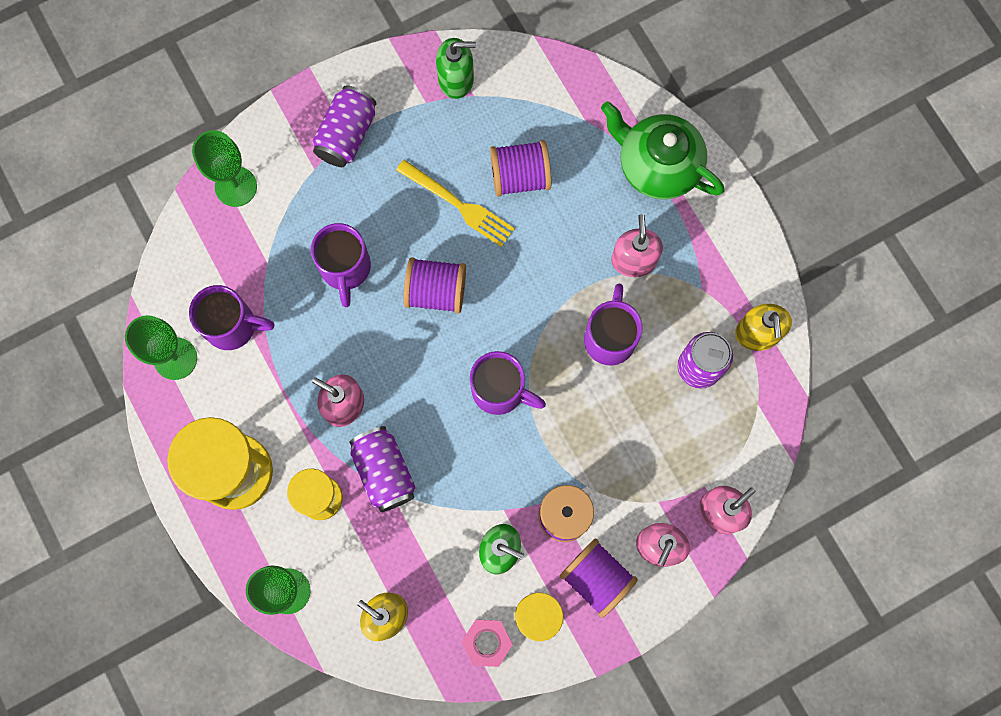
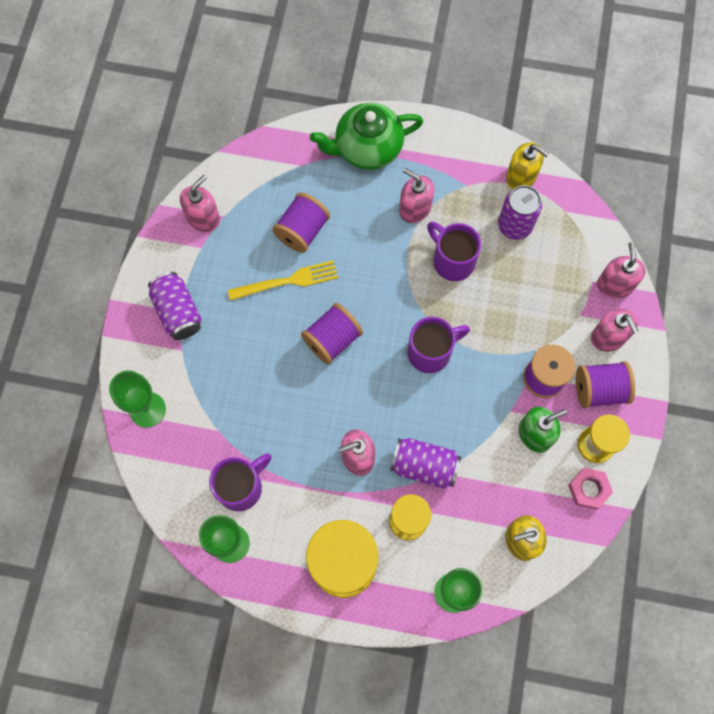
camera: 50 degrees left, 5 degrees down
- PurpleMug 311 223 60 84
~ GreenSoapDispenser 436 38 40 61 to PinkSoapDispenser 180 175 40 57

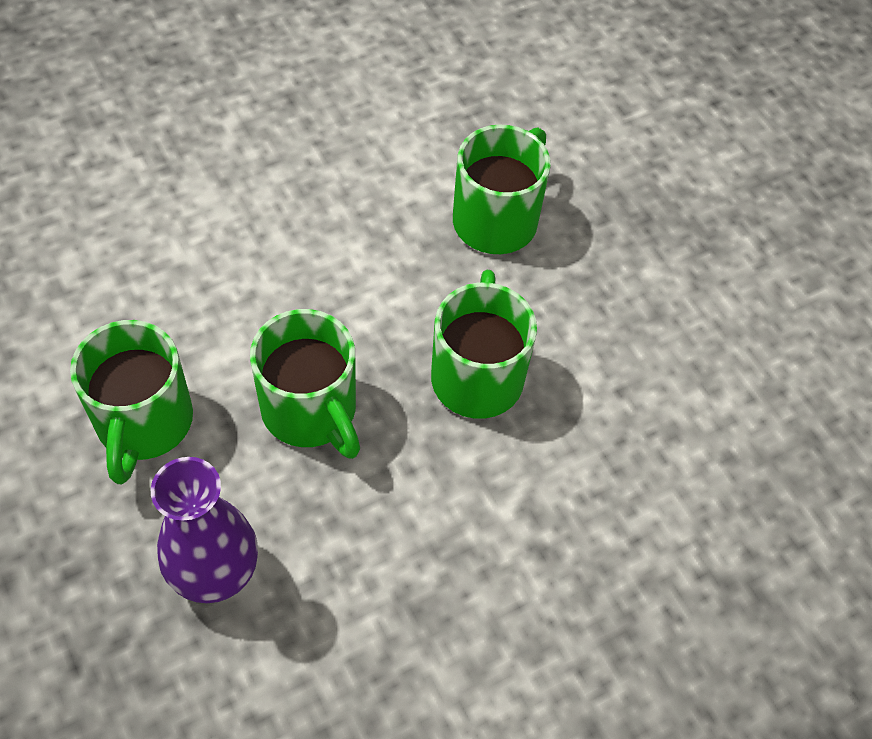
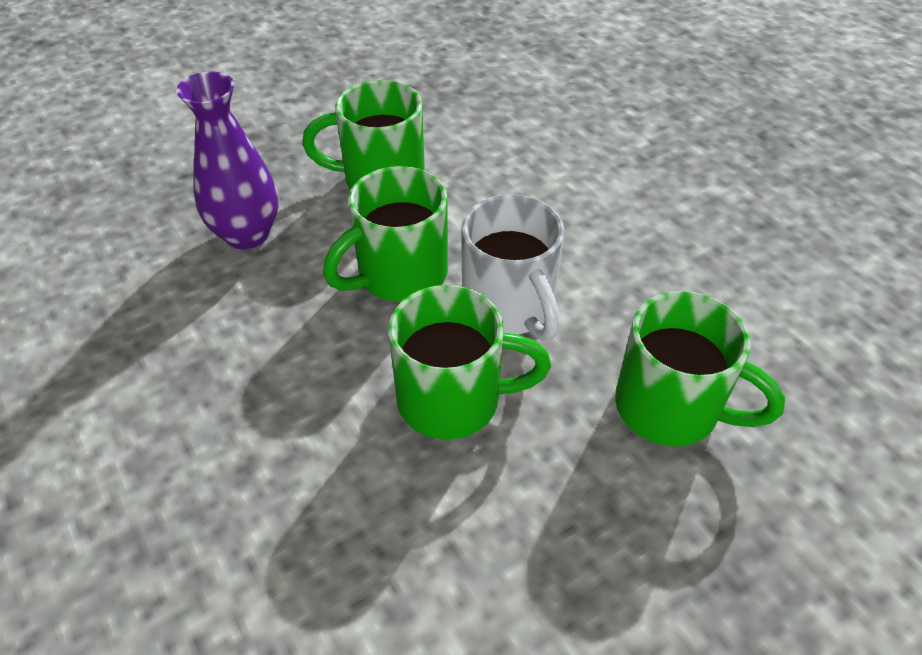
camera: 90 degrees right, 10 degrees down
+ WhiteMug 461 195 103 146

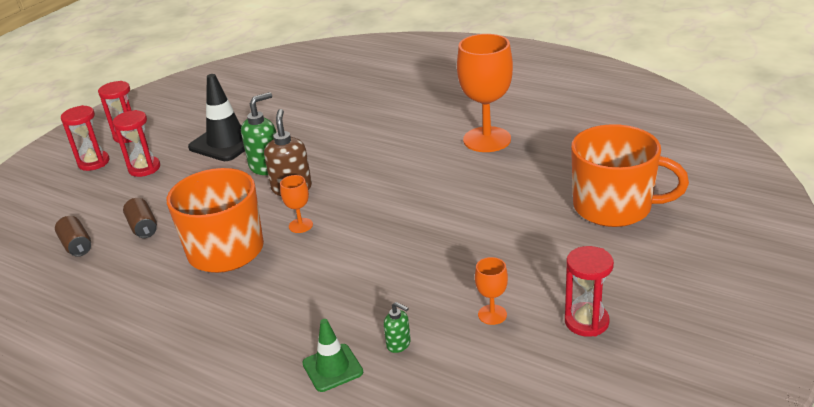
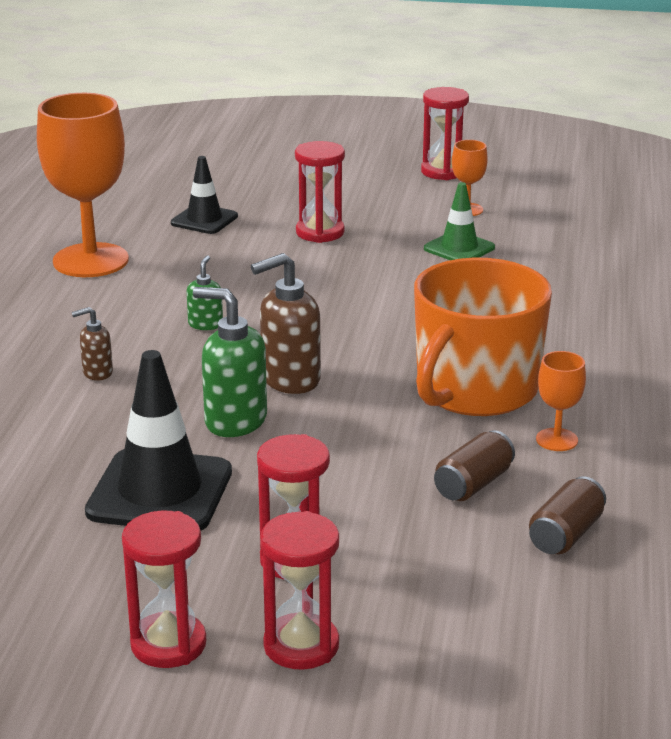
camera: 115 degrees left, 5 degrees down
- OrangeMug 571 124 118 103
+ BrownSoapDispenser 72 307 41 74
+ BlackTrafficCone 171 156 67 78
+ RedHourglass 295 141 50 102
~ OrangeGoblet 280 175 33 58 to 536 351 50 100
~ GreenTrafficCone 302 319 61 73 to 424 182 71 78
~ GreenSoapDispenser 384 302 27 51 to 187 255 36 75

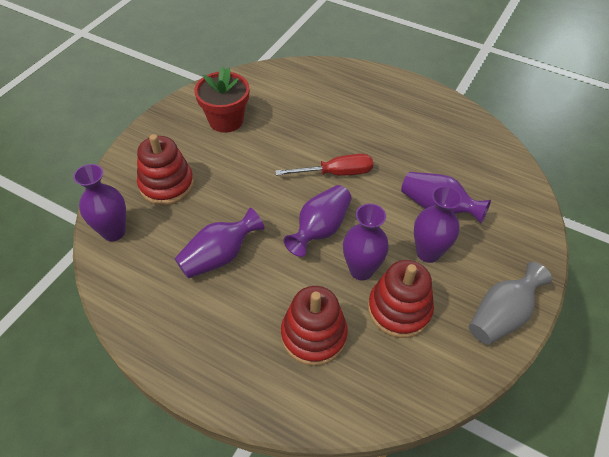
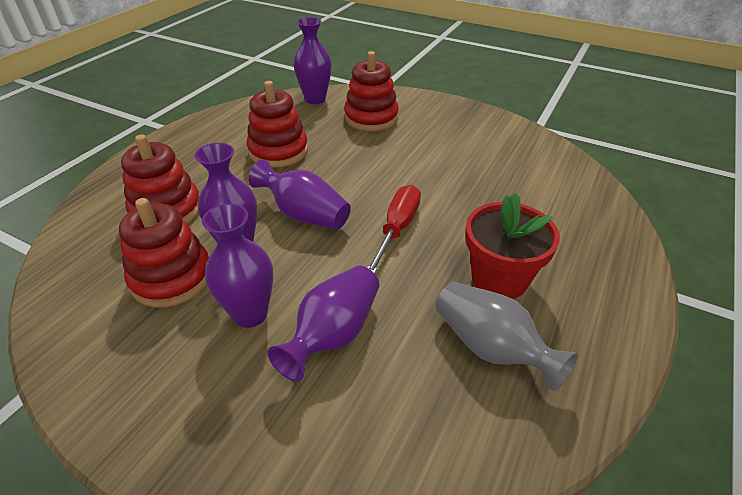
camera: 90 degrees right, 10 degrees down
~ RedFlowerPot 194 67 55 66 to 465 193 95 106
~ GreyVase 469 262 83 83 to 436 282 142 109
~ PurpleVase 175 208 90 71 to RedStackingToy 247 81 61 86
~ RedScrewdriver 275 154 98 22 = 367 185 54 89 150 degrees counterclockwise

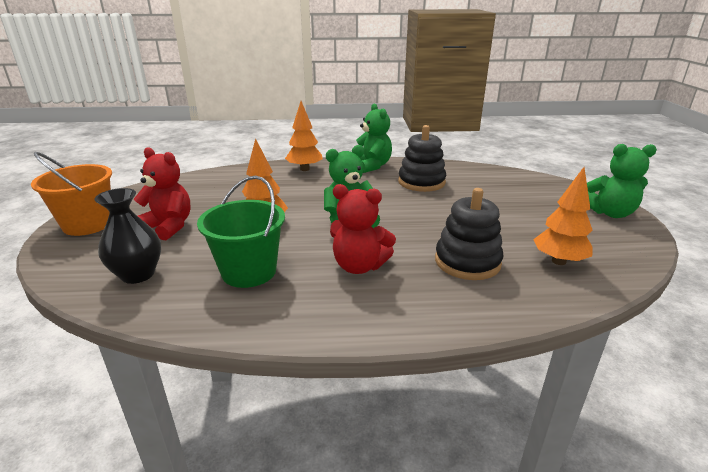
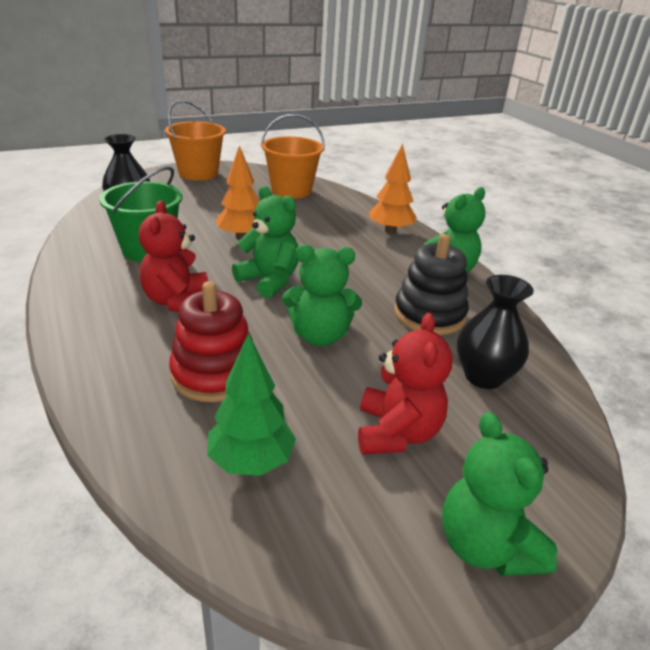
camera: 65 degrees right, 5 degrees up
+ OrangeBucket 261 114 64 85
+ GreenTeddyBear 282 244 80 102
+ BlackVase 457 275 77 114
~ RedTeddyBear 134 147 57 93 to 358 313 95 142
~ BlackStackingToy 435 188 69 92 to RedStackingToy 169 281 84 121
~ OrangeTree 533 167 60 98 to GreenTree 207 333 89 143

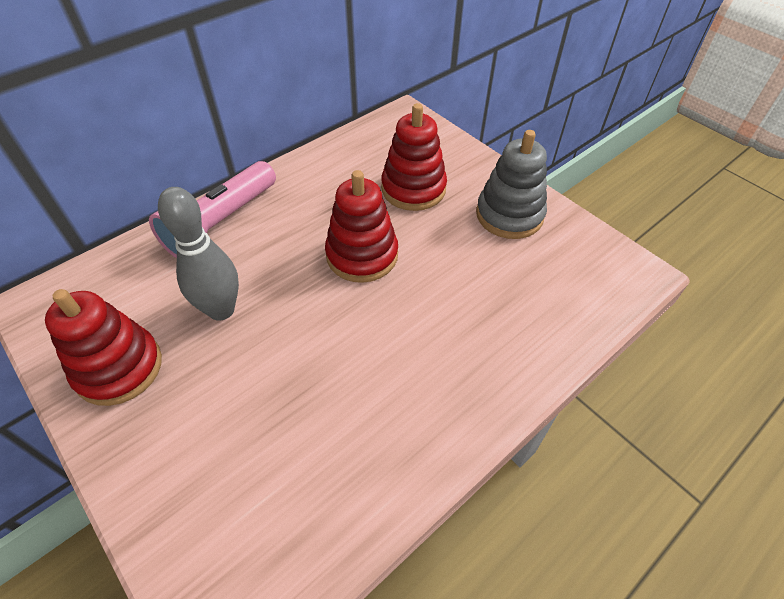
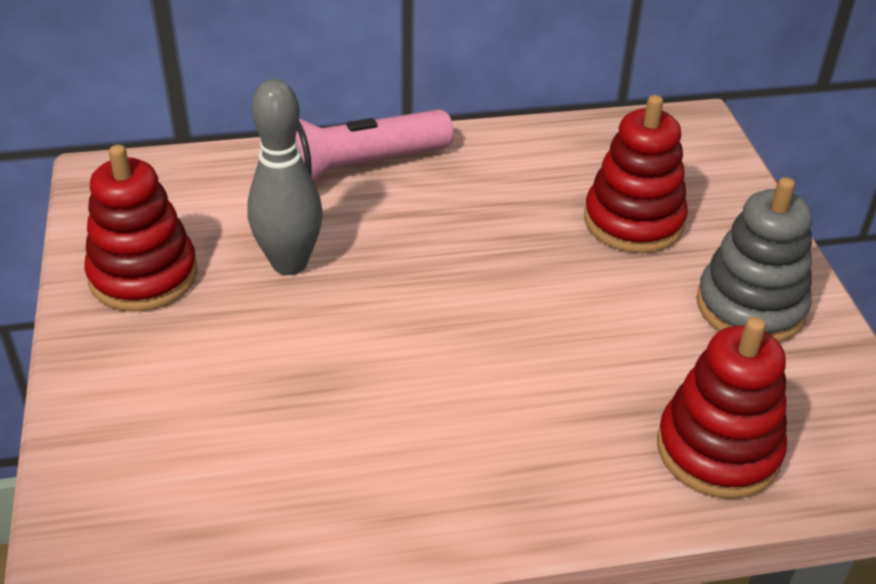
camera: 30 degrees right, 10 degrees down
~ RedStackingToy 325 170 73 113 to 657 317 130 182

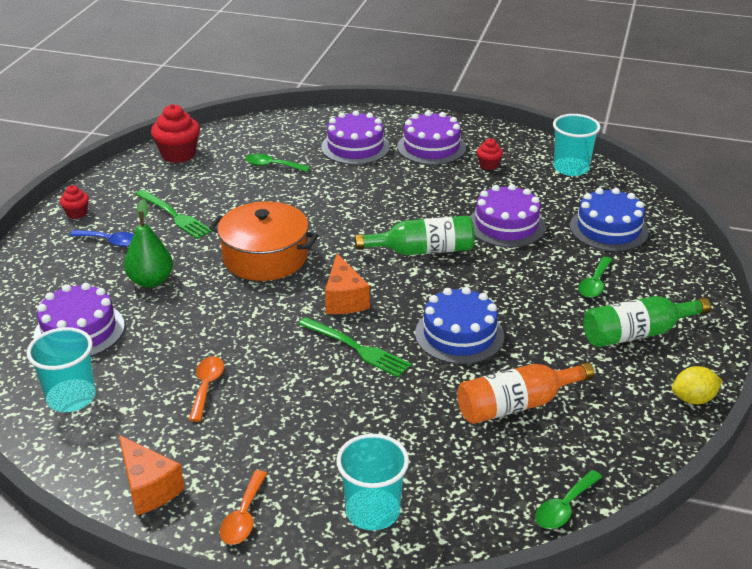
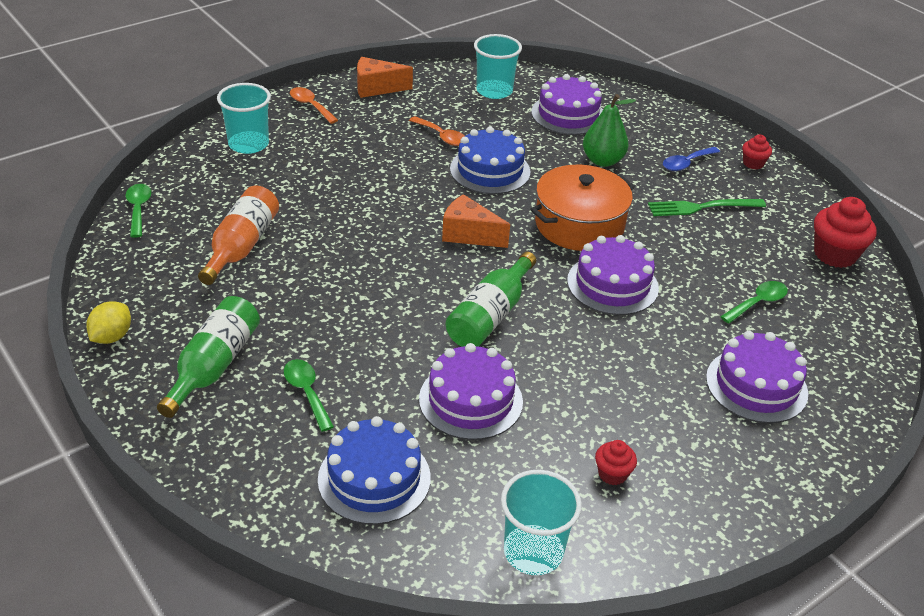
camera: 125 degrees right, 5 degrees up
- GreenFork 299 317 112 60
~ PurpleCake 397 111 69 54 to 567 235 92 80
~ BlueCake 415 287 89 77 to 450 127 80 67

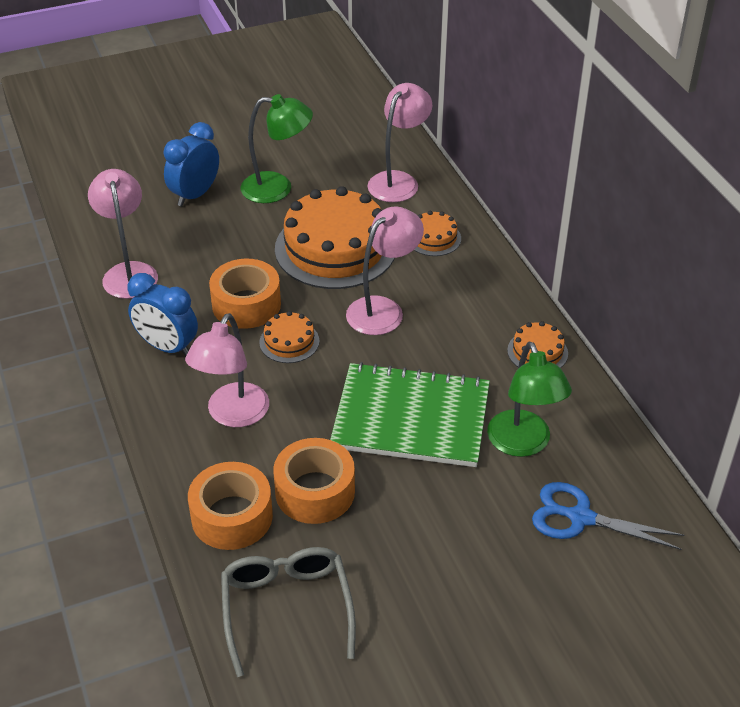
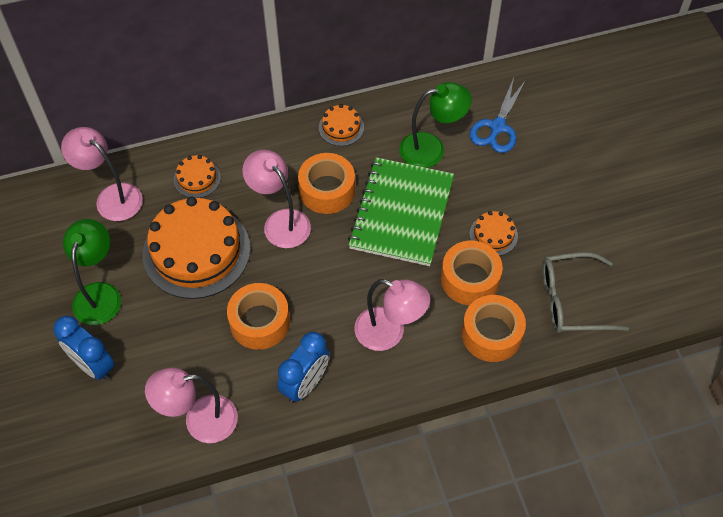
camera: 85 degrees left, 15 degrees up
+ OrangeTape 298 153 57 61
~ OrangeCake 259 311 61 52 to 470 211 48 45

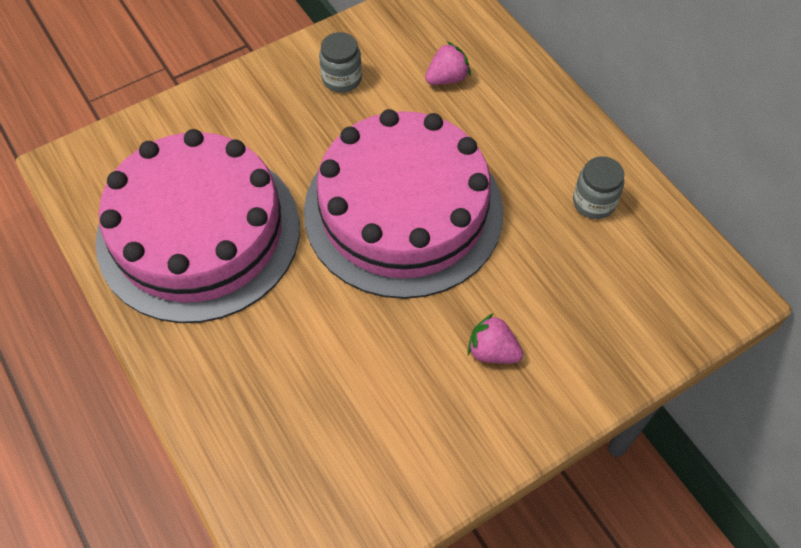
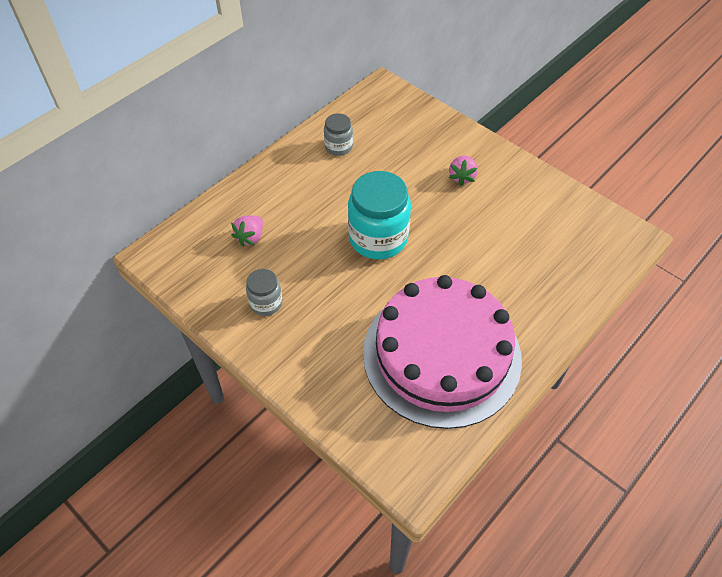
camera: 105 degrees left, 5 degrees down
~ PinkCake 304 109 199 190 to TurquoiseJar 348 171 63 88
~ PinkStrawberry 425 42 46 43 = 231 216 32 31 105 degrees counterclockwise

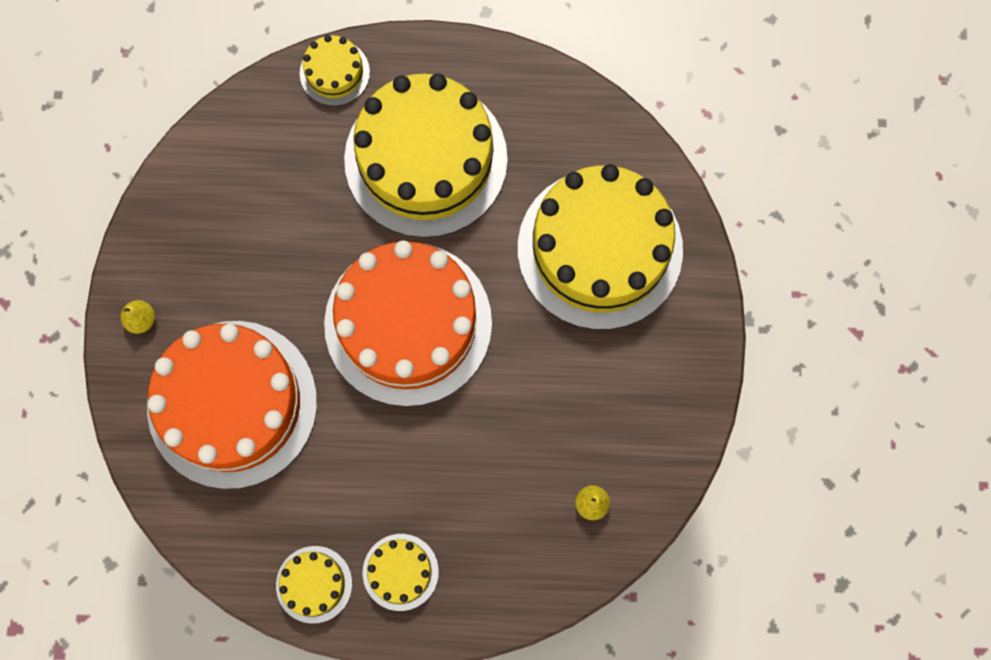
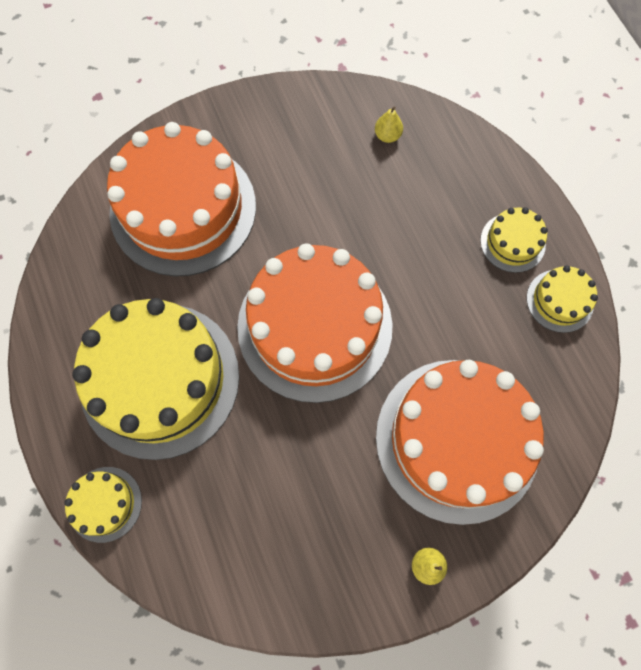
camera: 115 degrees left, 5 degrees down
~ YellowCake 518 164 165 166 to OrangeCake 107 122 149 154

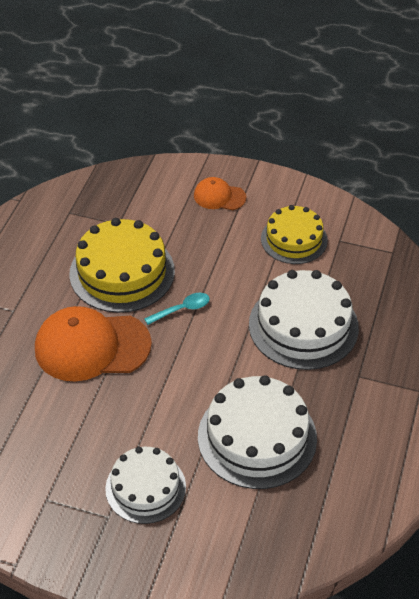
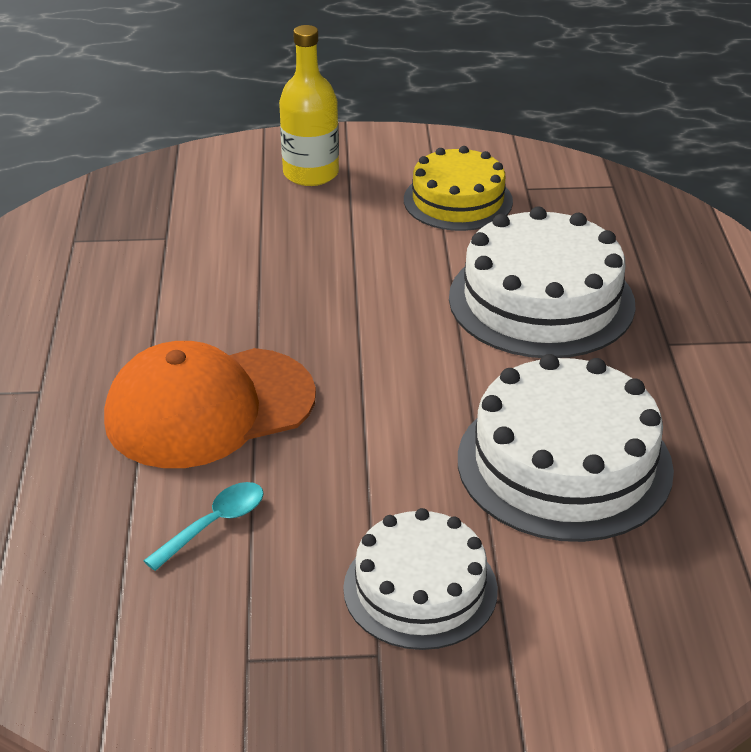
camera: 20 degrees left, 10 degrees down
- YellowCake 70 218 105 95
~ TurquoiseSpoon 144 293 66 32 to 143 482 121 89
~ OrangeCap 194 177 52 33 to YellowBottle 279 25 60 161

